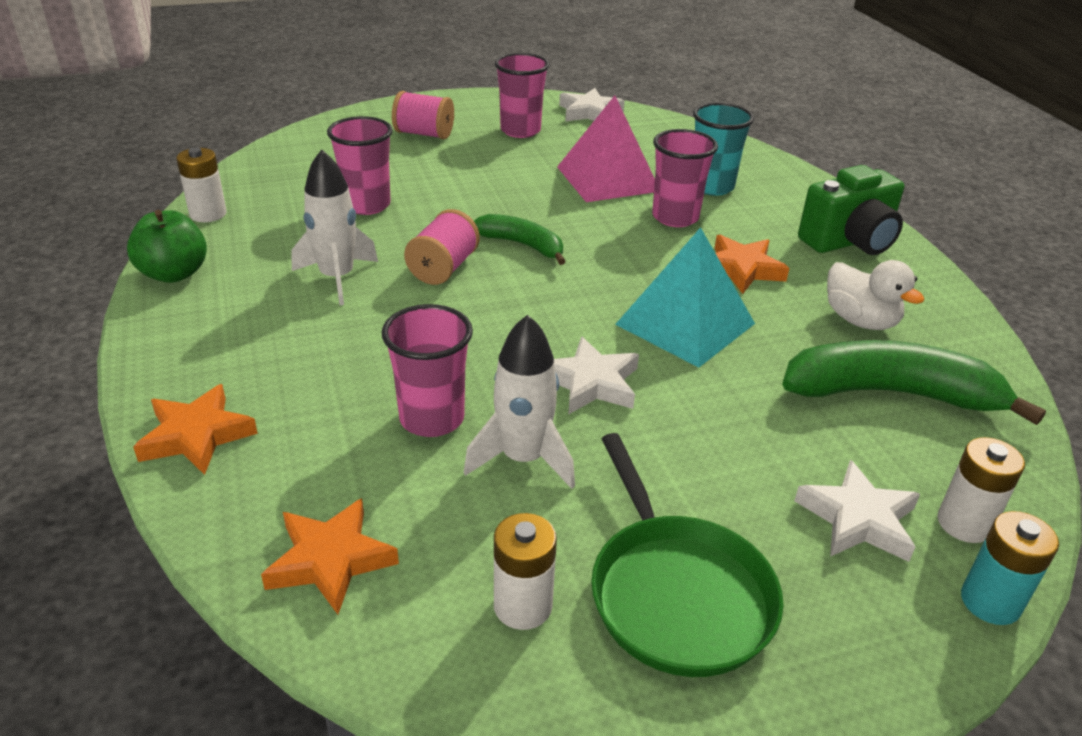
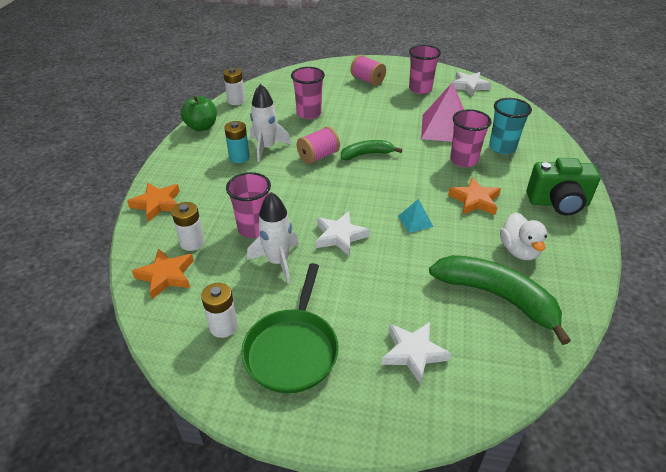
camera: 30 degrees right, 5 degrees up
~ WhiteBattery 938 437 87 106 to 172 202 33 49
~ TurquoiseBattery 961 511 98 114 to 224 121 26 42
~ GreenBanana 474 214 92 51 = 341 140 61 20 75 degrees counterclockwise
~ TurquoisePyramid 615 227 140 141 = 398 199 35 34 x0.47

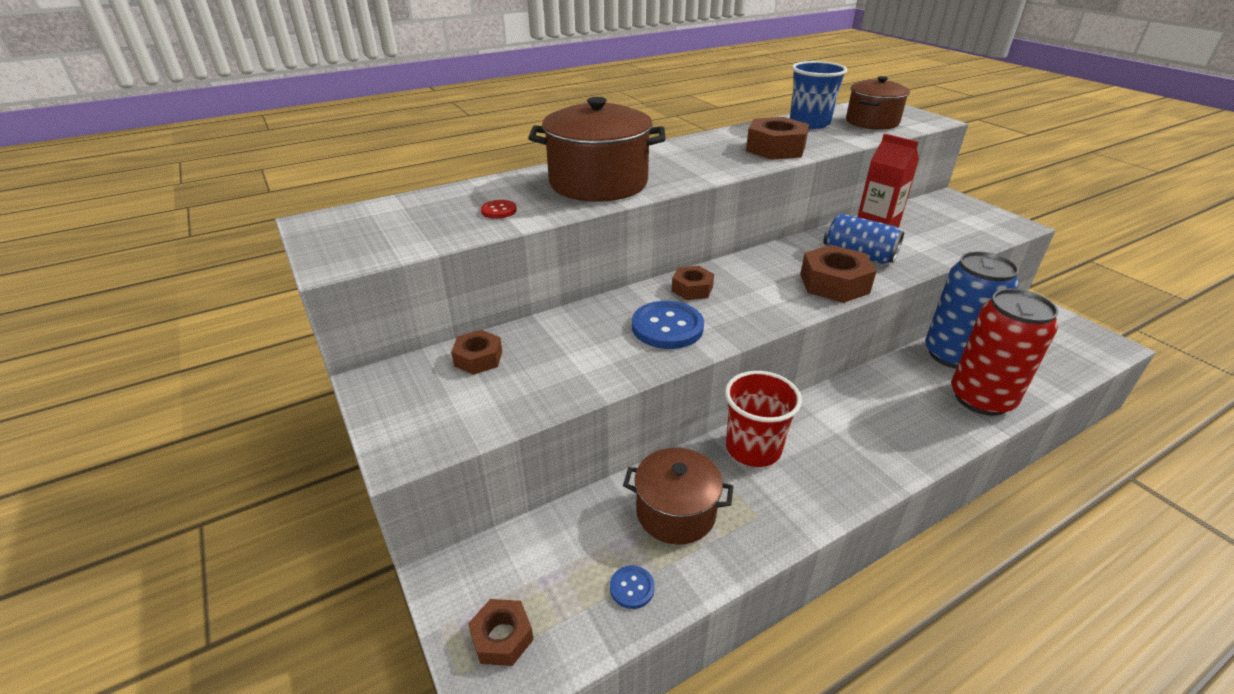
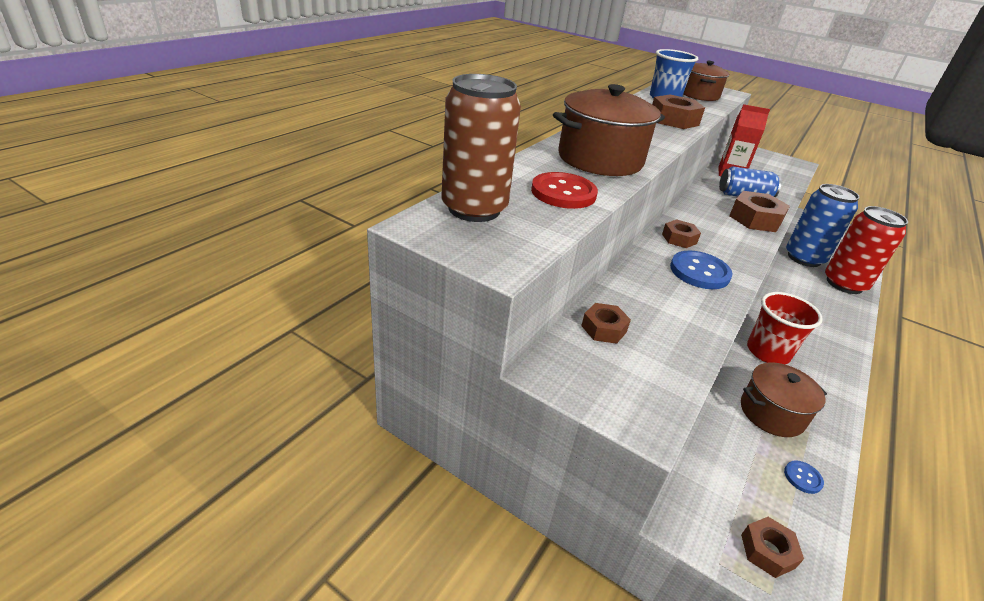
camera: 30 degrees left, 0 degrees up
+ BrownCan 442 74 79 148
~ RedButton 481 200 36 19 = 531 172 67 37 x2.02

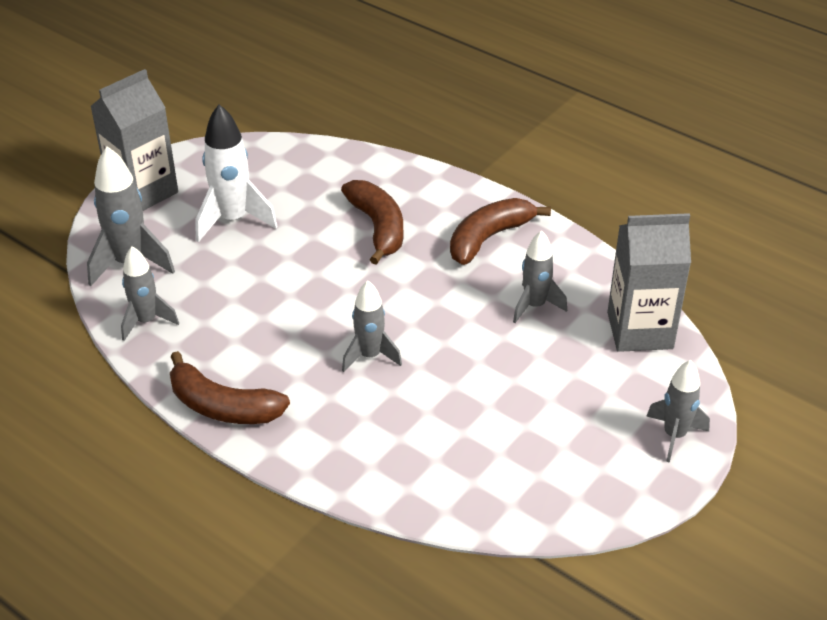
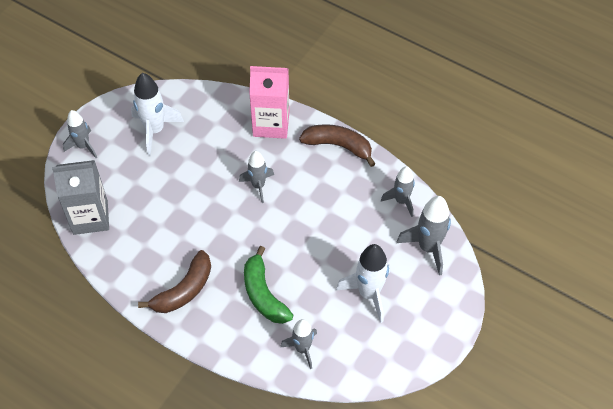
camera: 175 degrees right, 15 degrees up
- GreyCarton 90 69 88 142
+ WhiteRocket 131 73 53 82
+ PinkCarton 249 66 41 73
~ GreyRocket 513 231 54 92 to 280 319 37 50
~ BrownBanana 341 180 62 85 to GreenBanana 244 246 49 78

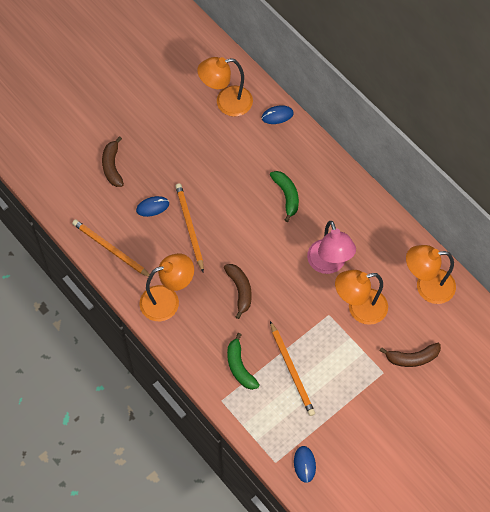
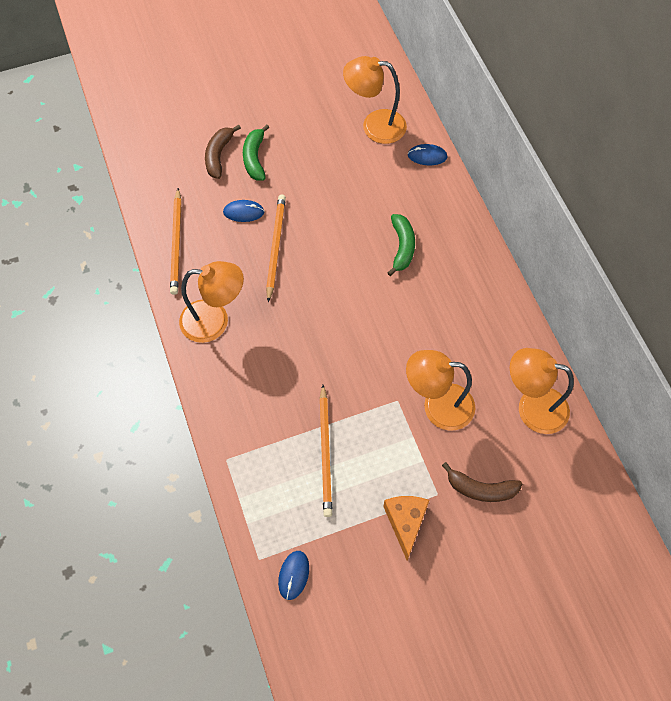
camera: 20 degrees right, 0 degrees up
- BrownBanana 224 264 28 55
- PinkLamp 307 221 49 53
+ OrangeCheese 383 496 47 65
~ GreenBanana 227 333 32 57 to 243 124 26 57
~ OrangePencil 72 219 78 58 = 170 188 12 107 150 degrees counterclockwise

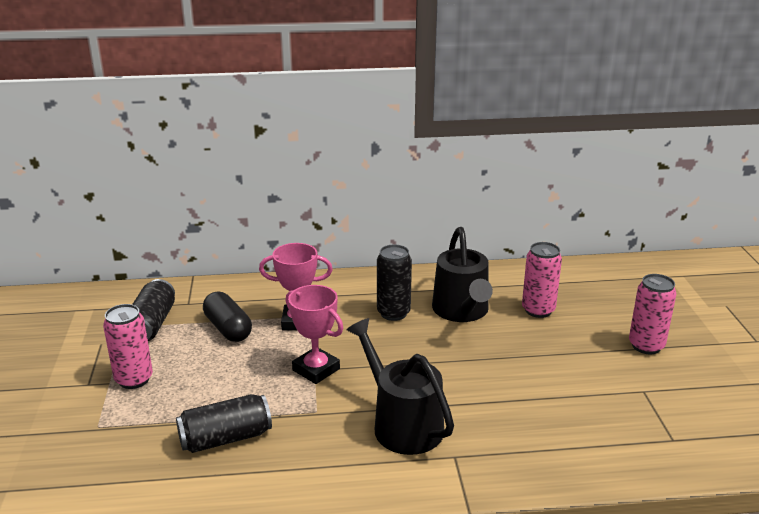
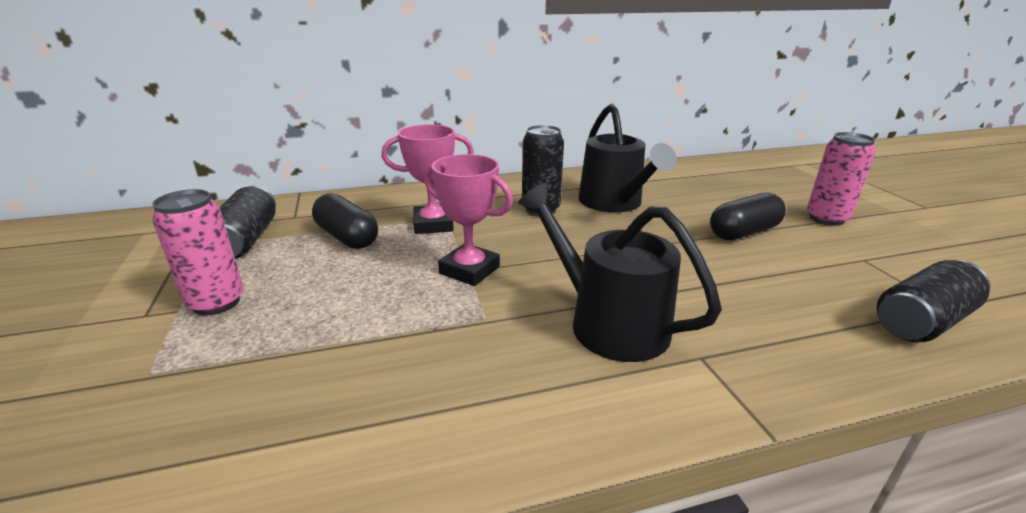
camera: 10 degrees left, 0 degrees up
- PinkCan 522 242 40 76
+ BlackCapsule 710 193 76 47
~ BlackCan 176 394 96 59 to 877 260 113 82

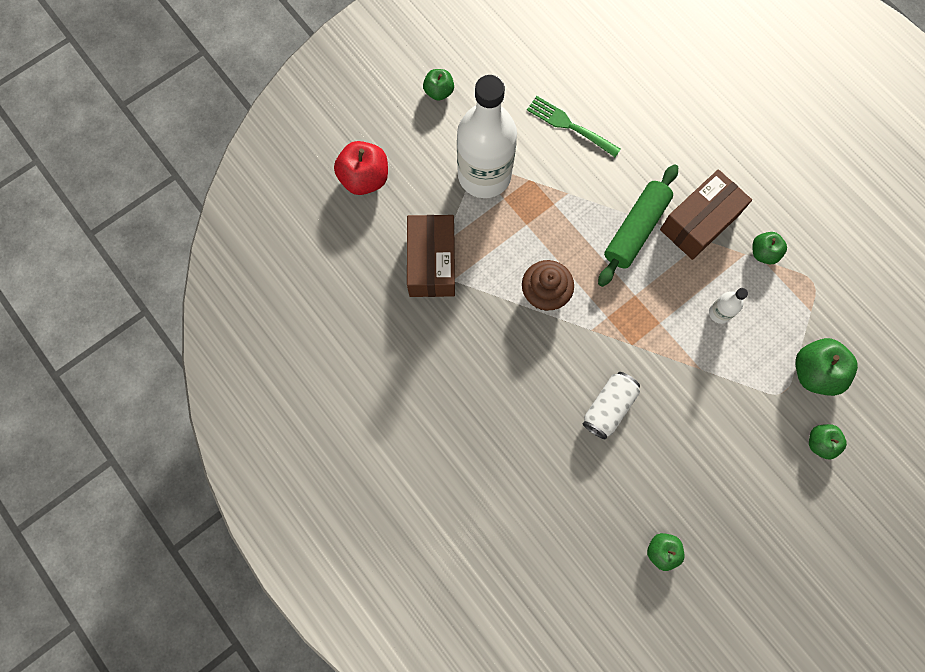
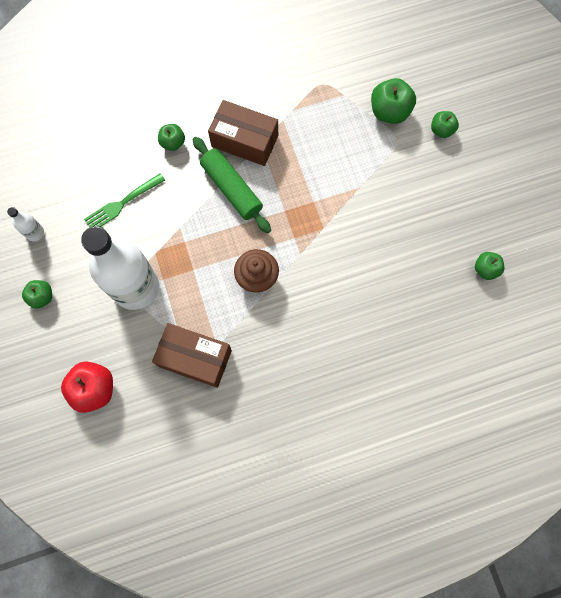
camera: 70 degrees left, 0 degrees up
- WhiteCan 583 372 57 67
~ WhiteBottle 709 288 39 36 to 7 207 37 34
~ GreenApple 752 232 35 32 to 158 124 27 27
~ BrownBox 660 169 92 91 = 208 100 70 66 45 degrees counterclockwise

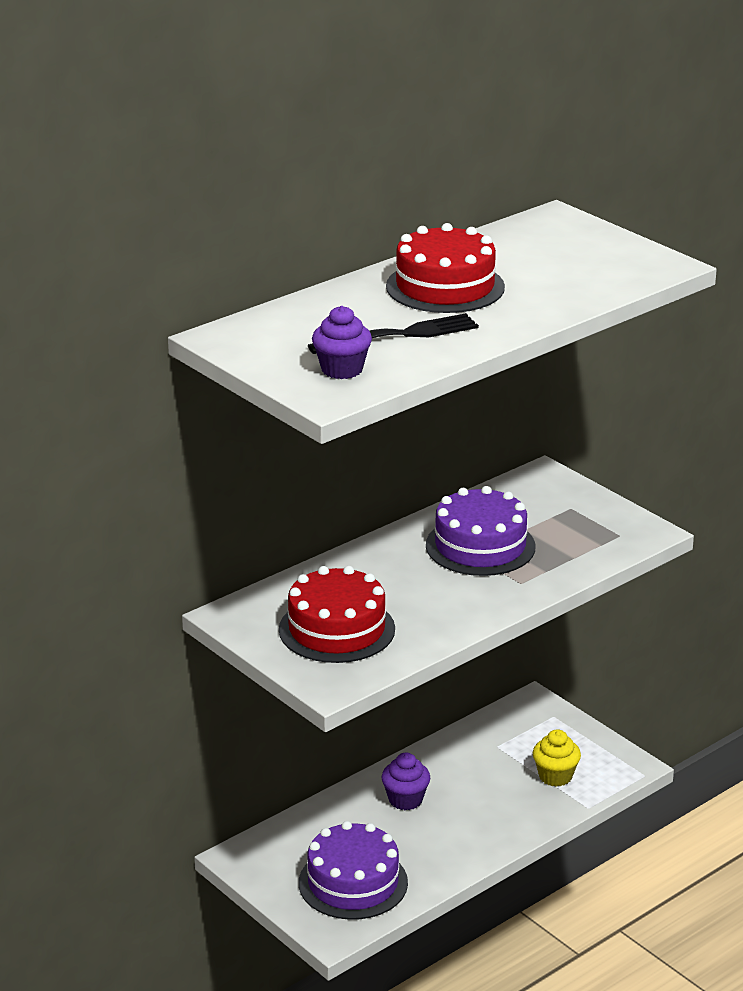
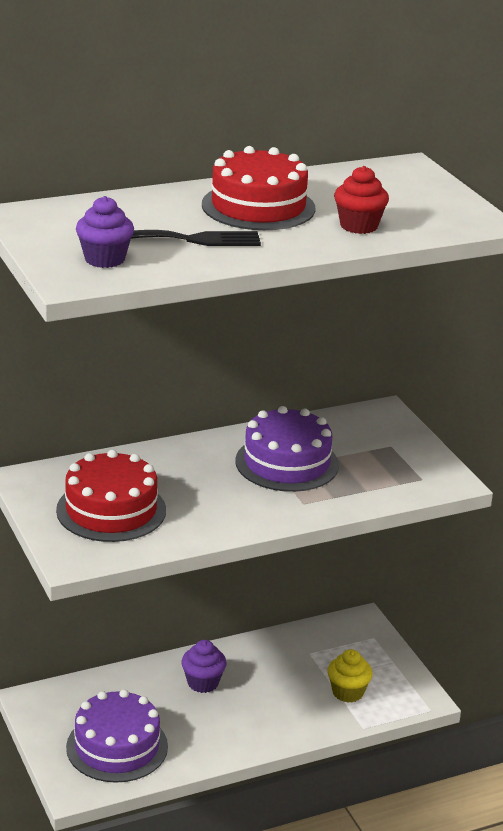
camera: 15 degrees right, 0 degrees up
+ RedCupcake 334 166 55 68

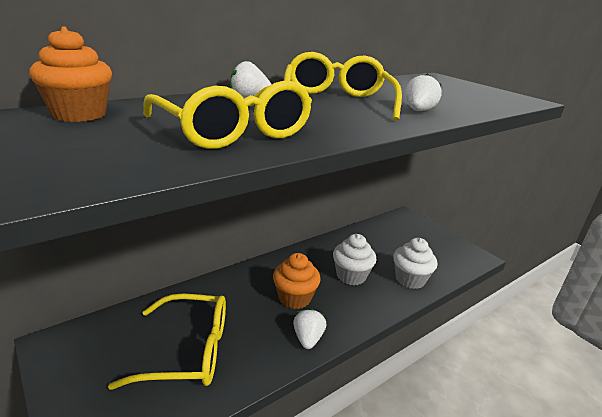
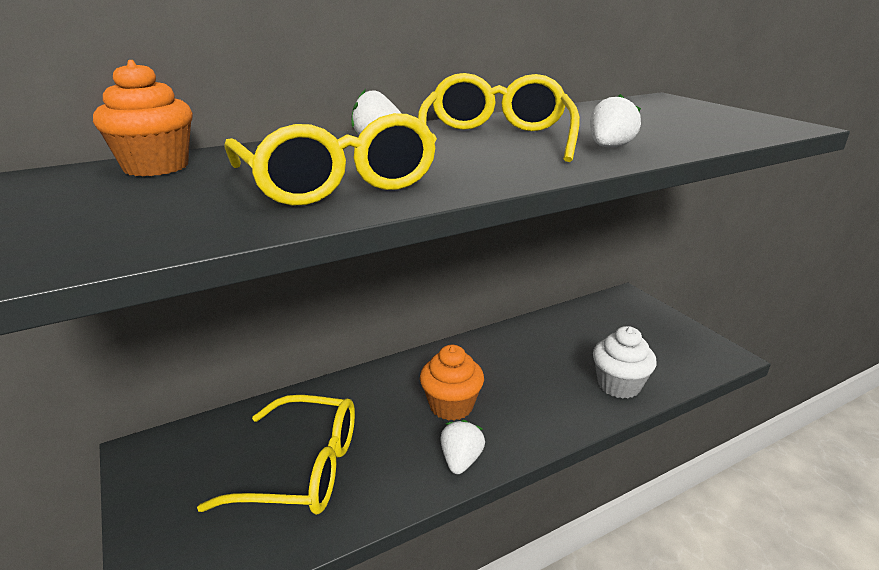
camera: 10 degrees right, 0 degrees up
- WhiteCupcake 333 234 43 51

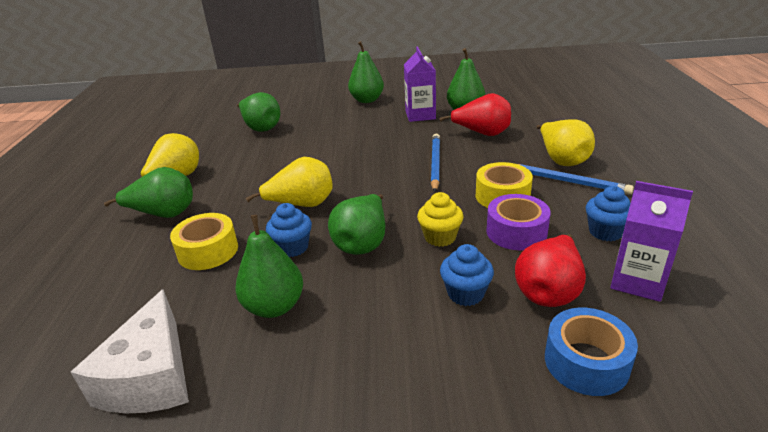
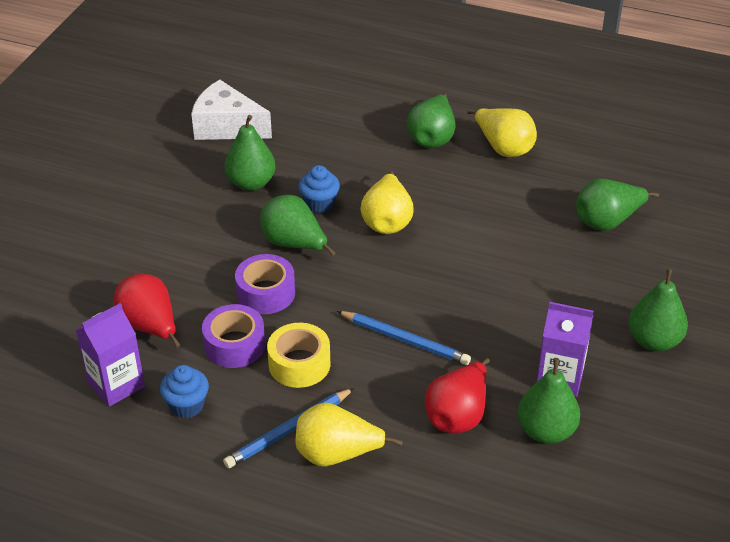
camera: 110 degrees right, 10 degrees up
- YellowTape 170 213 68 57
- BlueCupcake 440 244 54 62
- BlueTape 545 308 93 88
~ YellowCupcake 417 192 46 55 to PurpleTape 235 254 60 60

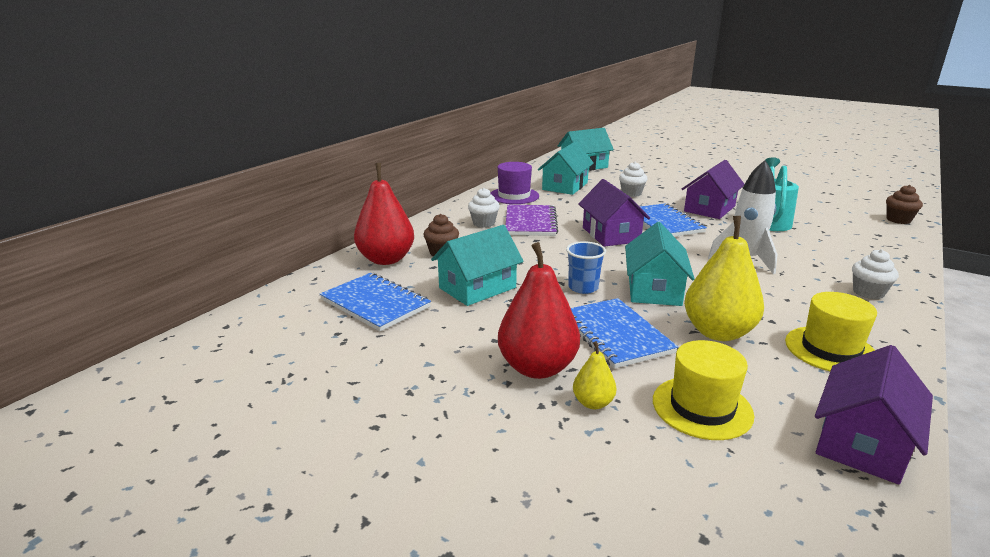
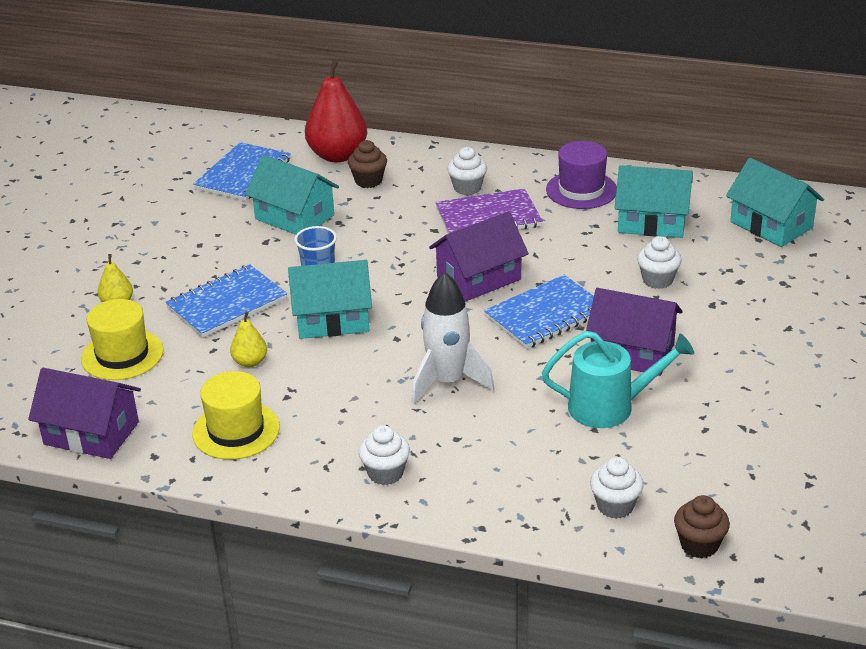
camera: 75 degrees right, 10 degrees up
- RedPear 498 242 82 137
+ WhiteCupcake 590 457 54 62
~ YellowPear 684 216 80 125 = 230 312 37 55 x0.49

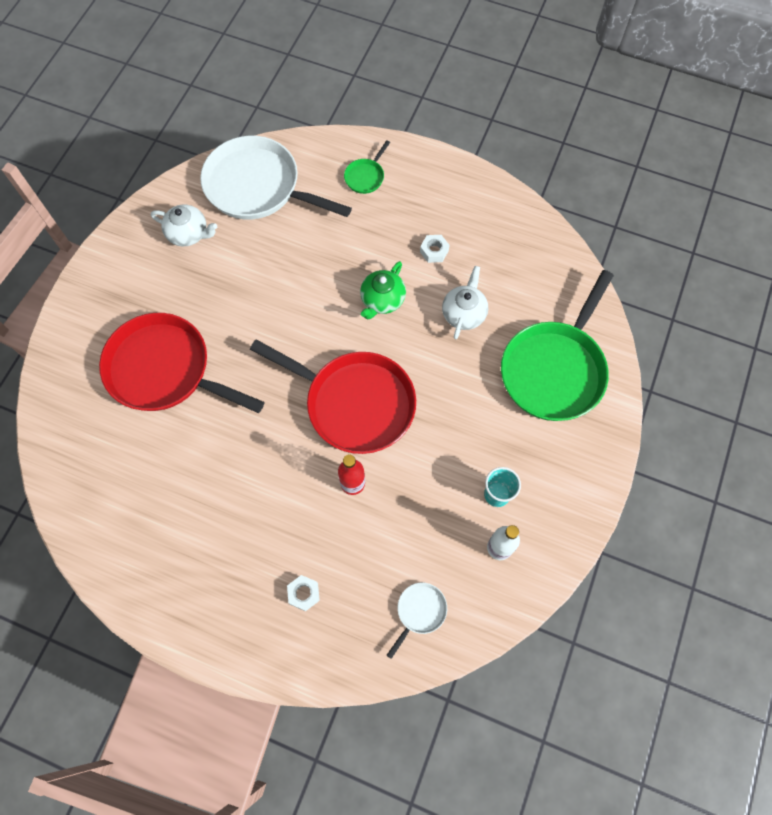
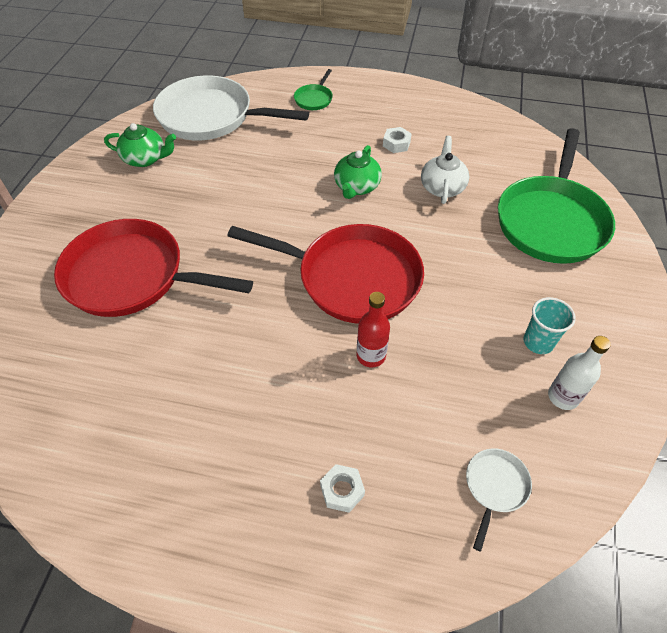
camera: 10 degrees left, 15 degrees down
~ WhiteTeapot 151 205 66 41 to GreenTeapot 104 123 72 44

